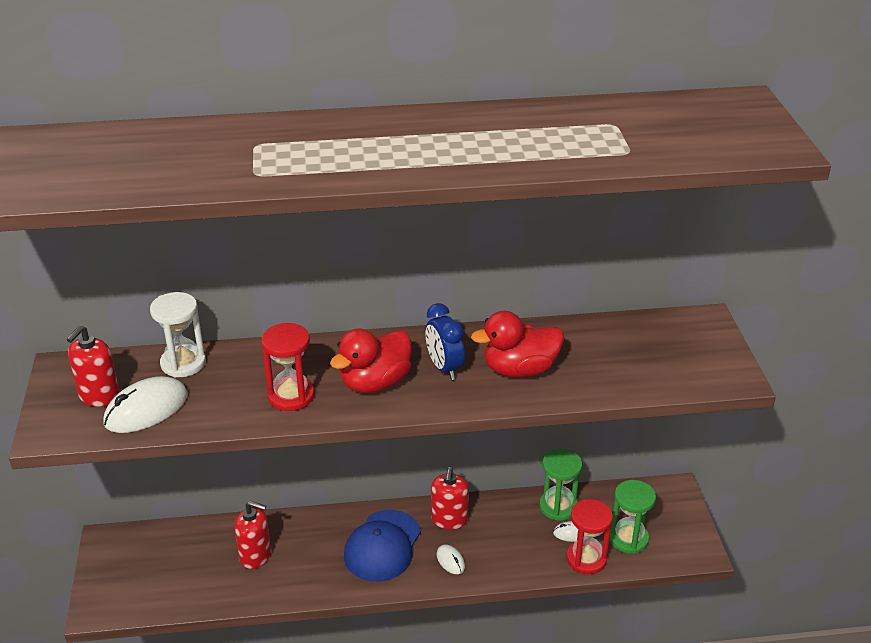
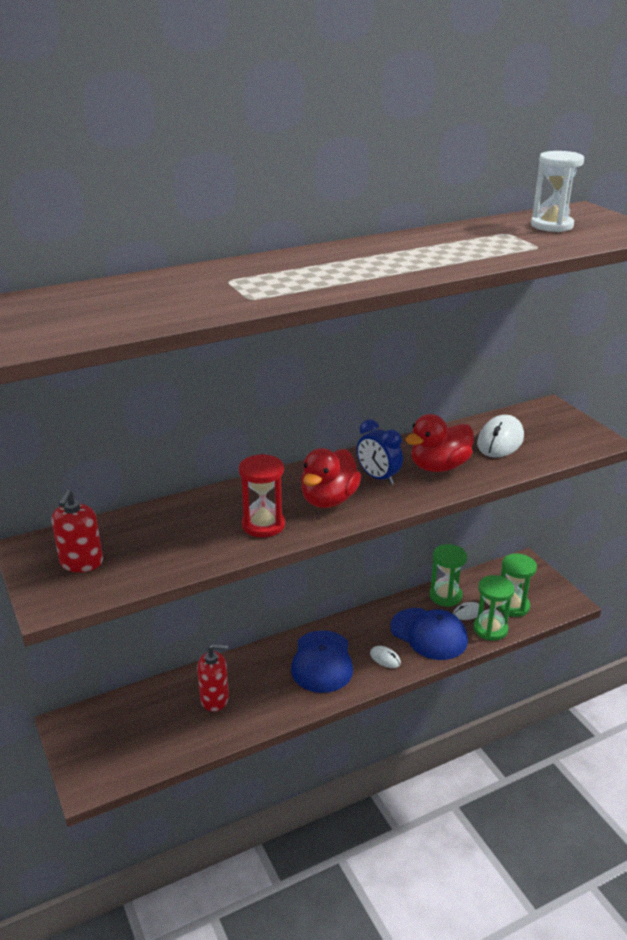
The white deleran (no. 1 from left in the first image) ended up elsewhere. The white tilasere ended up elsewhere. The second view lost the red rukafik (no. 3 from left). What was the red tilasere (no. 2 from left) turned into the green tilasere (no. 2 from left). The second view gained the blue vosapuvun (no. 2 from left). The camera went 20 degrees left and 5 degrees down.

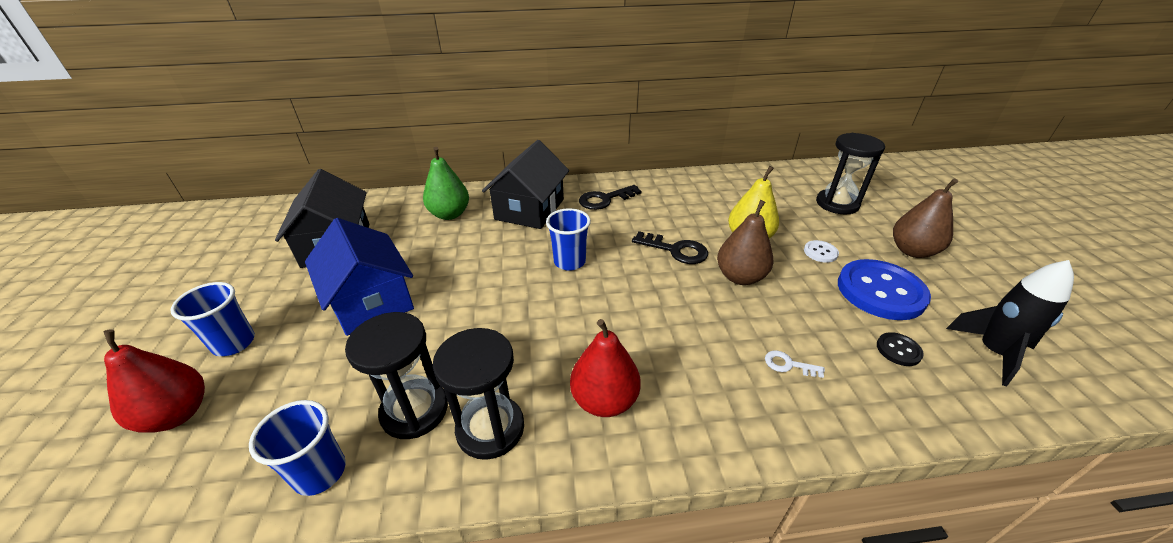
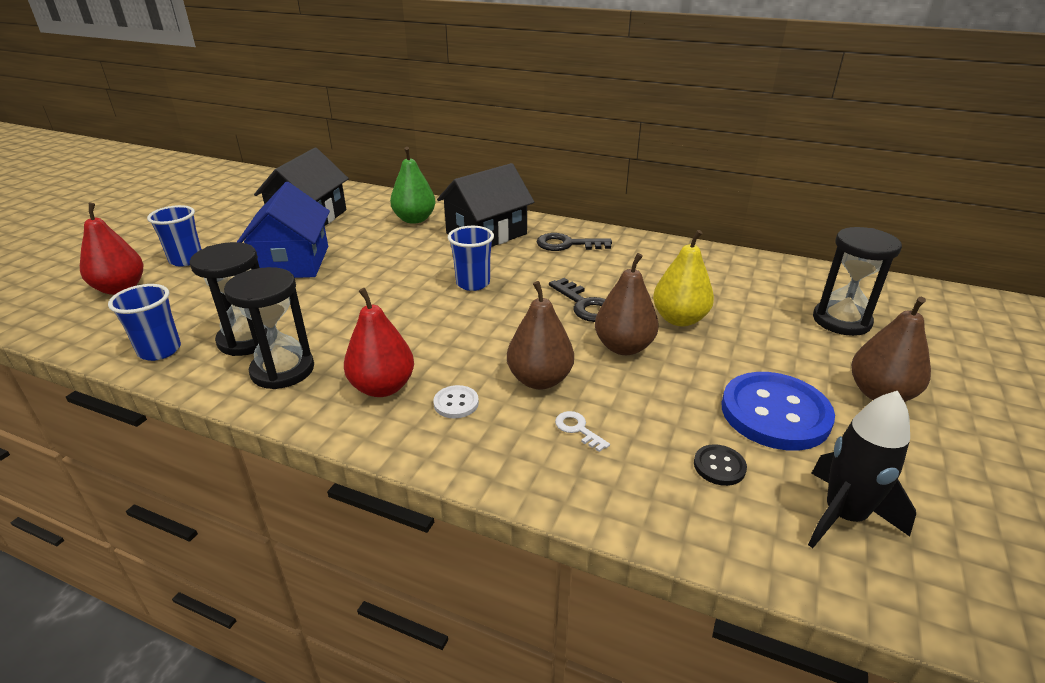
The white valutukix ended up elsewhere. The second view gained the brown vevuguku (no. 1 from left). The camera went 30 degrees right and 5 degrees down.

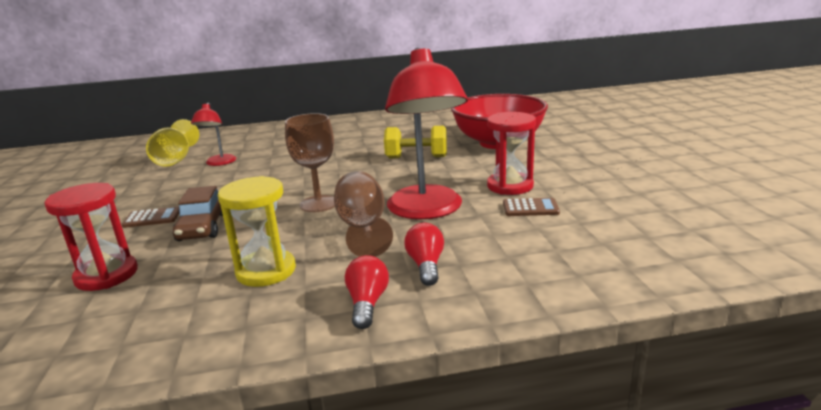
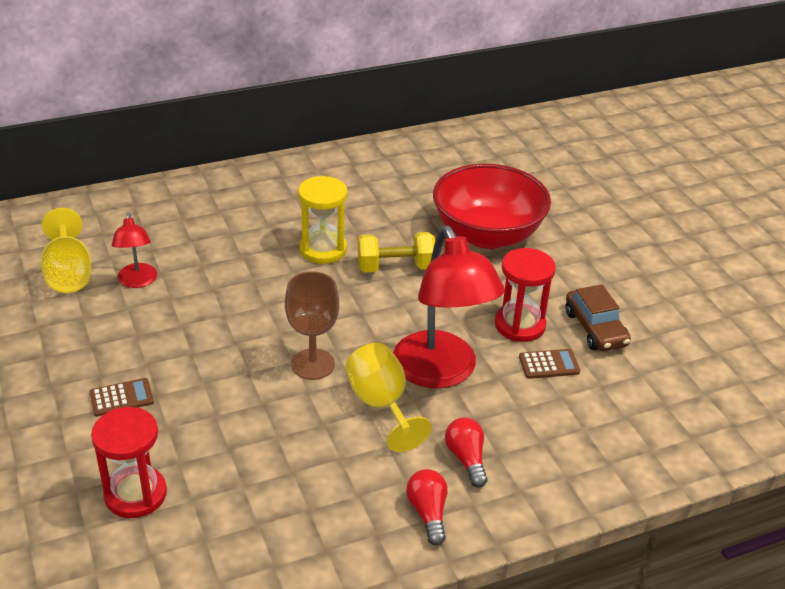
The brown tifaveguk ended up elsewhere. The yellow tilasere ended up elsewhere. What was the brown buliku (no. 2 from left) turned into the yellow buliku (no. 2 from left). The camera went 15 degrees left and 15 degrees up.

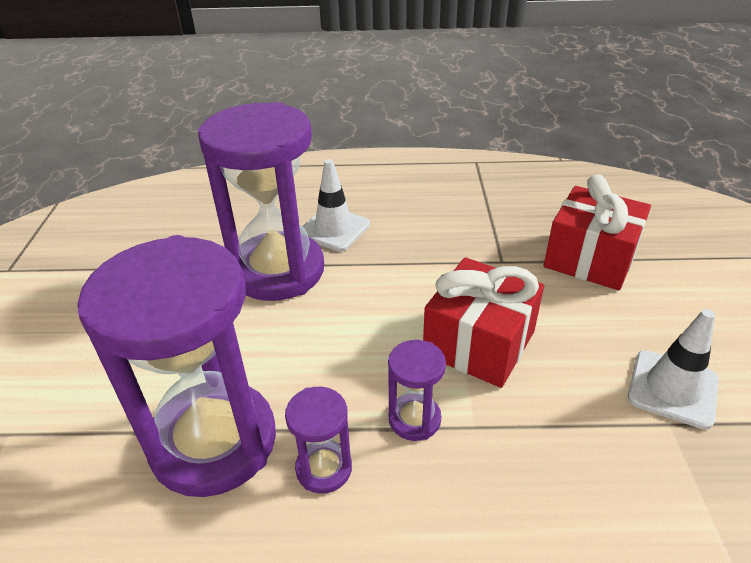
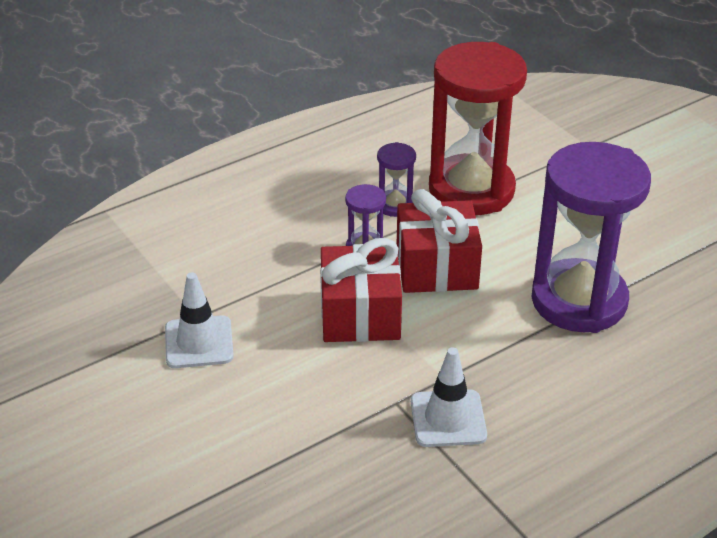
What was the purple tilasere (no. 1 from left) turned into the red tilasere. The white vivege (no. 1 from left in the first image) ended up elsewhere. The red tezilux (no. 2 from left) ended up elsewhere. The camera went 145 degrees right and 0 degrees up.

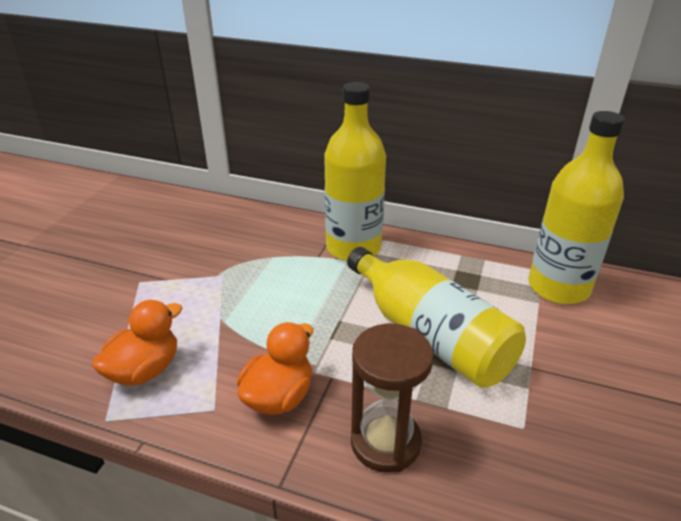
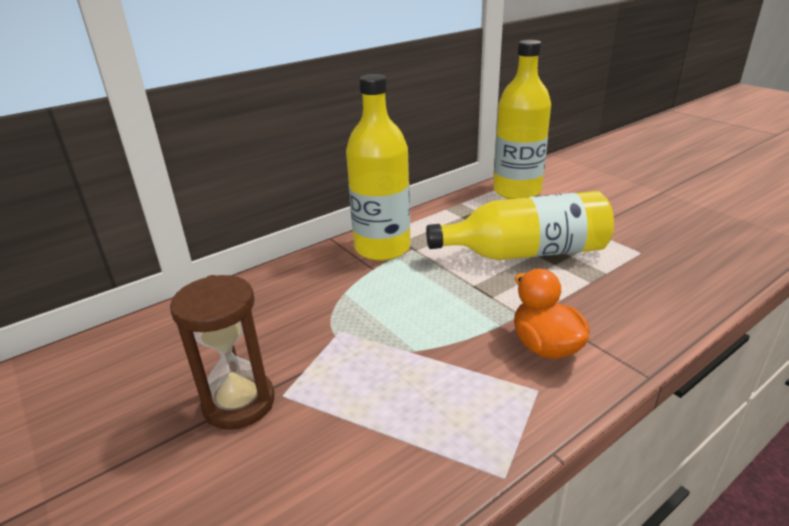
The second view lost the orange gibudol (no. 1 from left). The brown tilasere ended up elsewhere. The camera went 55 degrees left and 5 degrees down.

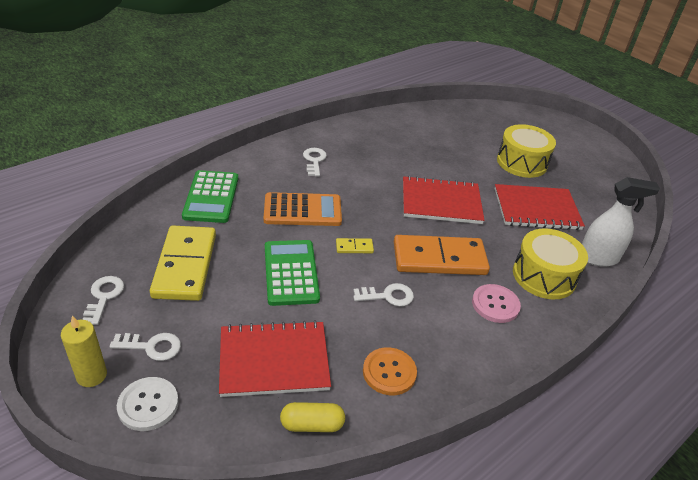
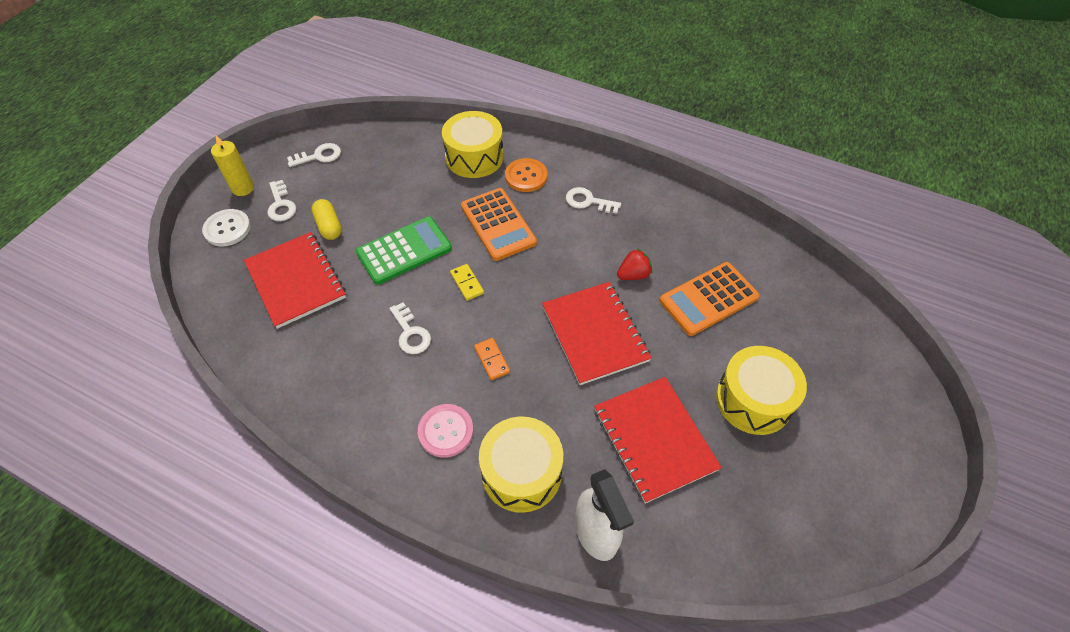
The second view lost the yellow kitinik (no. 1 from left). Where the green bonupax (no. 1 from left) stood, the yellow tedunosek (no. 1 from left) came to stand. The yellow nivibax ended up elsewhere. The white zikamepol (no. 3 from left in the first image) ended up facing another way, 135 degrees counterclockwise from before. The orange valutukix ended up elsewhere. The size of the orange kitinik changed by a factor of 0.41. The second view gained the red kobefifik. The second view gained the orange bonupax (no. 2 from left). The camera went 70 degrees right and 15 degrees up.

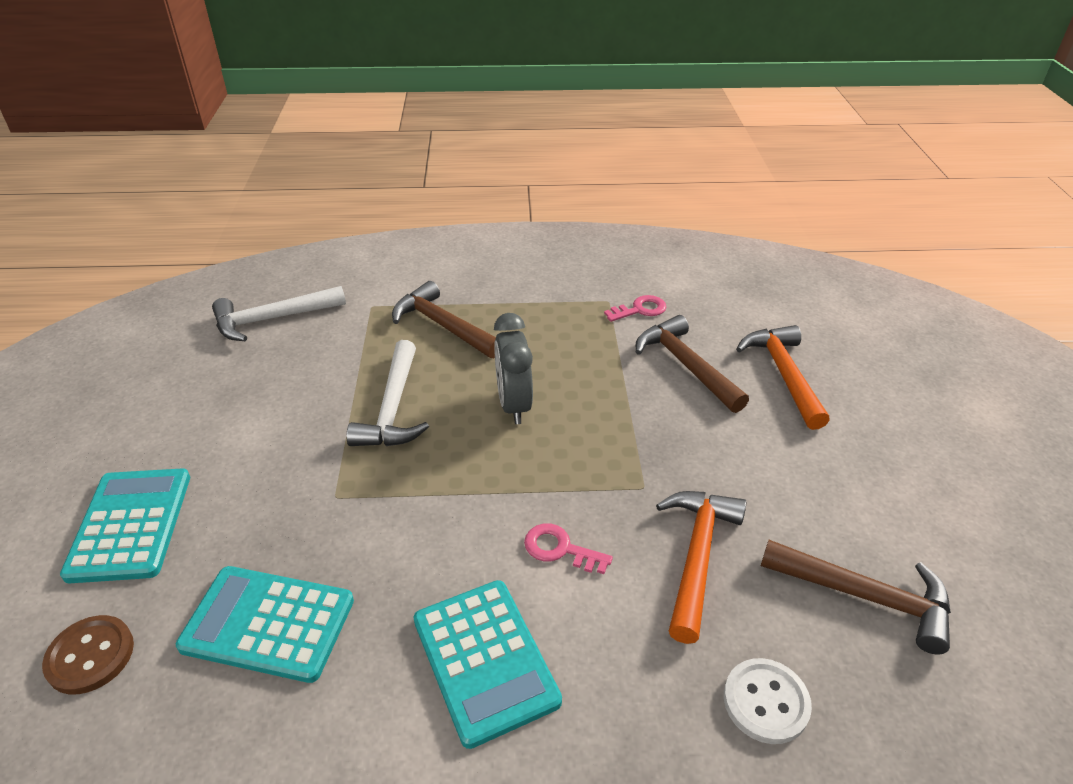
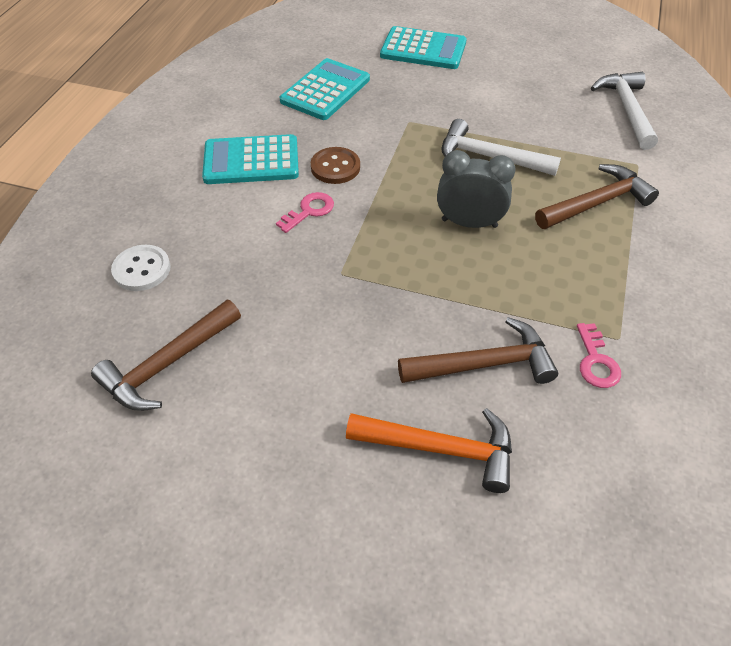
The brown valutukix ended up elsewhere. The second view lost the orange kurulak (no. 1 from left). The camera went 110 degrees right and 10 degrees up.

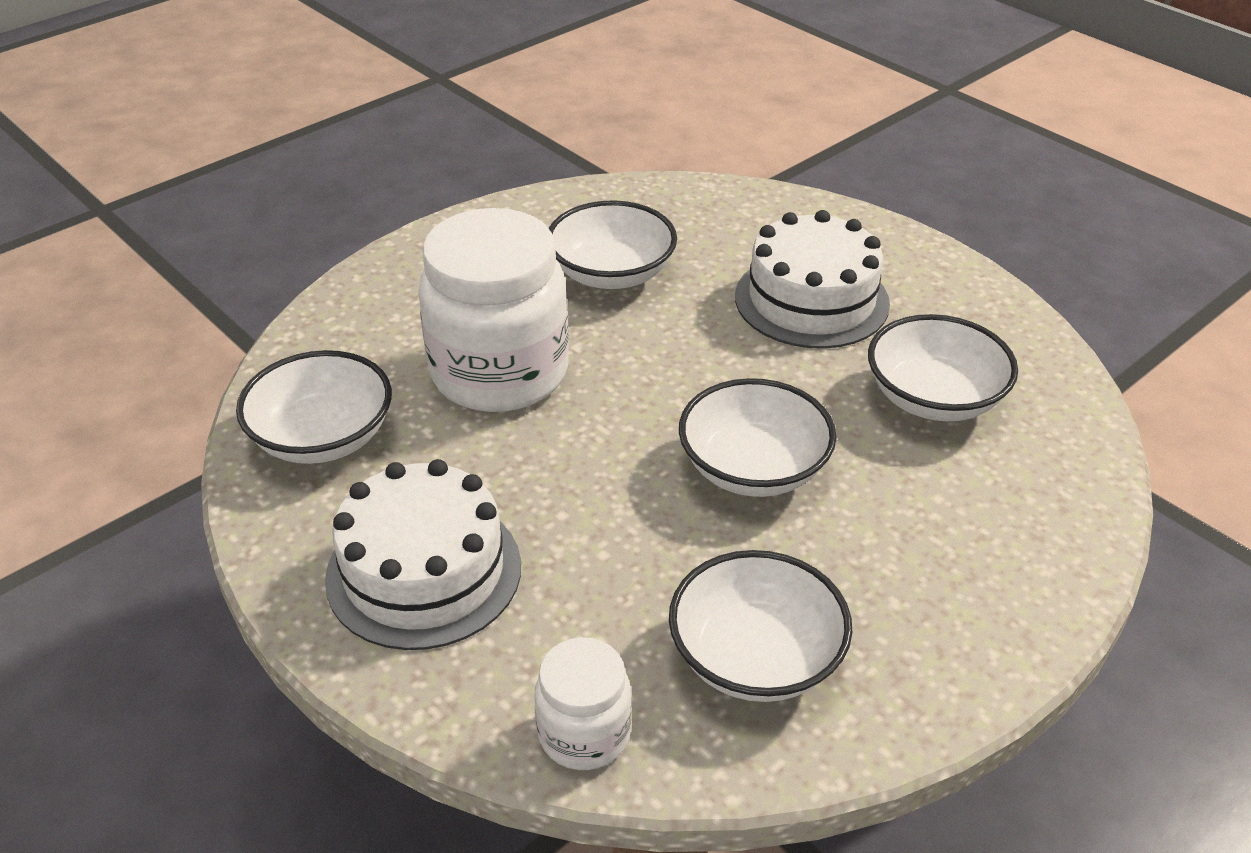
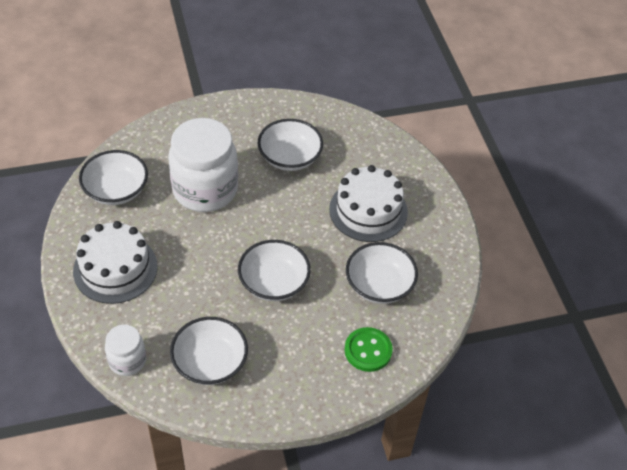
The second view gained the green valutukix. The camera went 25 degrees right and 10 degrees up.

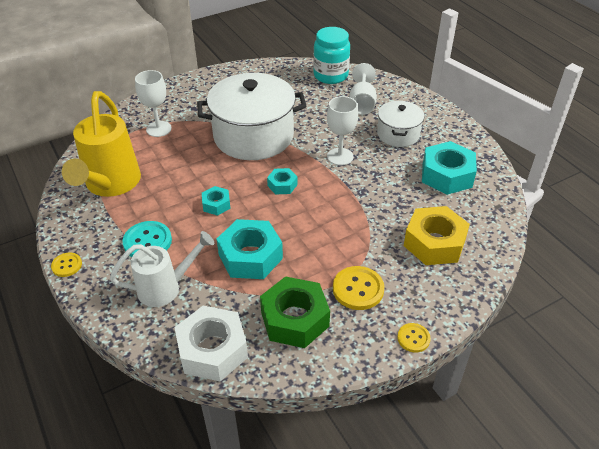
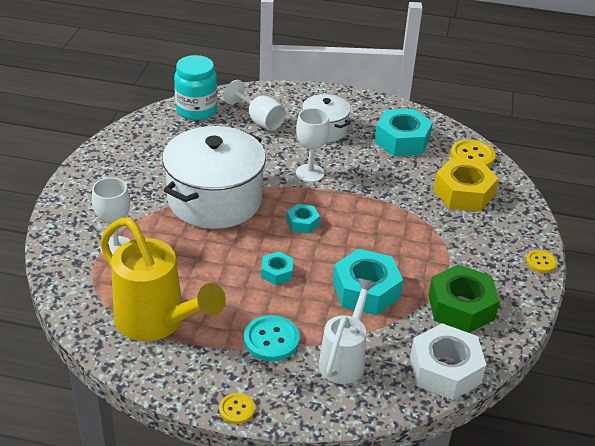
The yellow valutukix (no. 2 from left) ended up elsewhere. The camera went 50 degrees left and 5 degrees down.

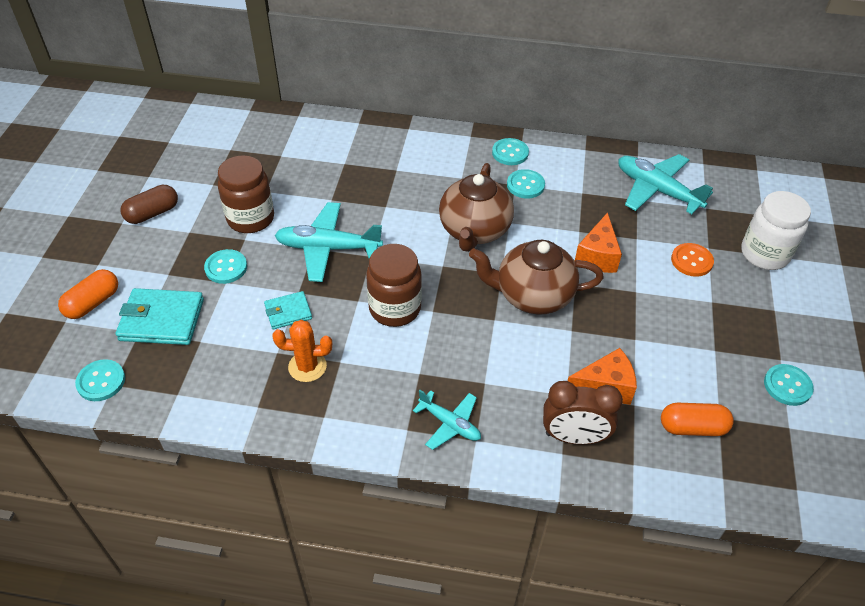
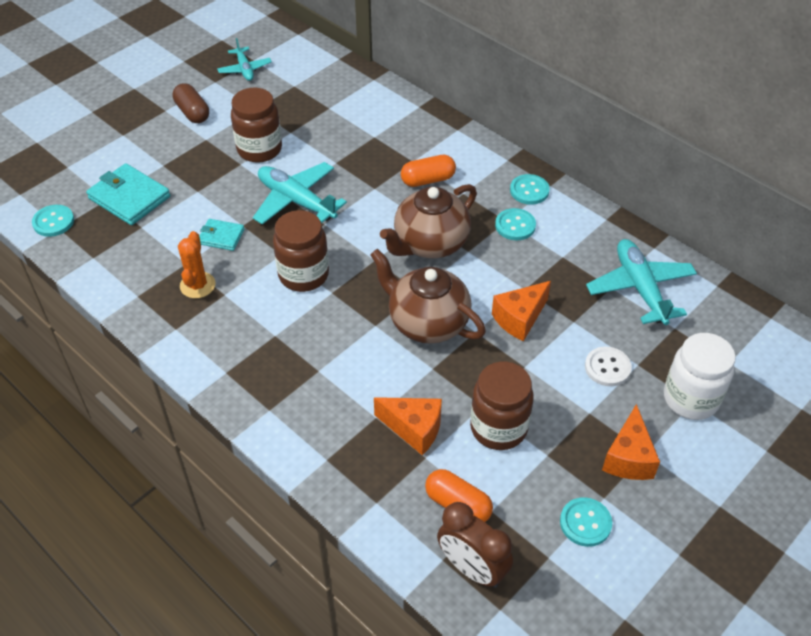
The orange nivibax (no. 1 from left) ended up elsewhere. The brown nivibax ended up facing another way, 60 degrees clockwise from before. The second view lost the turquoise valutukix (no. 2 from left). The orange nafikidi ended up facing another way, 60 degrees clockwise from before. The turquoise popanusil (no. 2 from left in the first image) ended up elsewhere. The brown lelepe ended up elsewhere. What was the orange valutukix turned into the white valutukix. The second view gained the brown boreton (no. 3 from left). The second view gained the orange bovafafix (no. 3 from left). The camera went 35 degrees right and 0 degrees up.

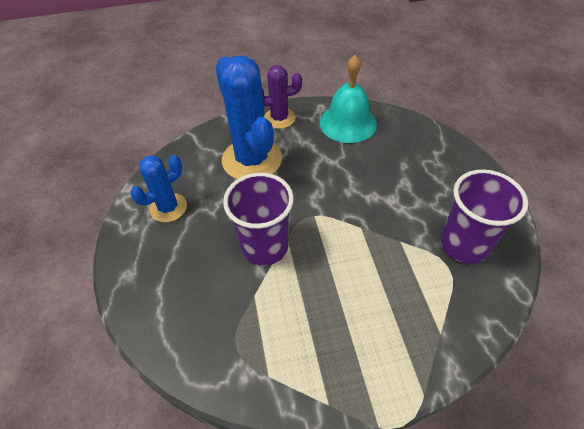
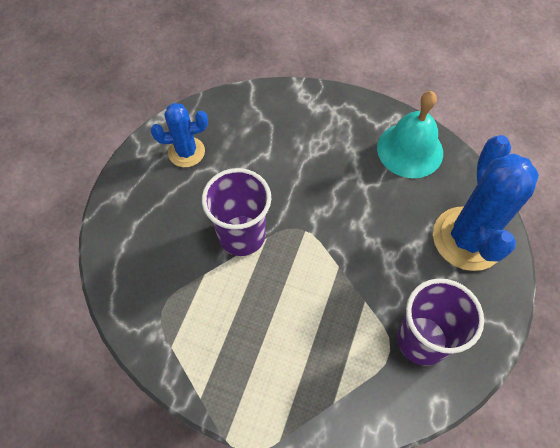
The blue nafikidi (no. 2 from left) ended up elsewhere. The second view lost the purple nafikidi. The camera went 30 degrees right and 10 degrees up.

